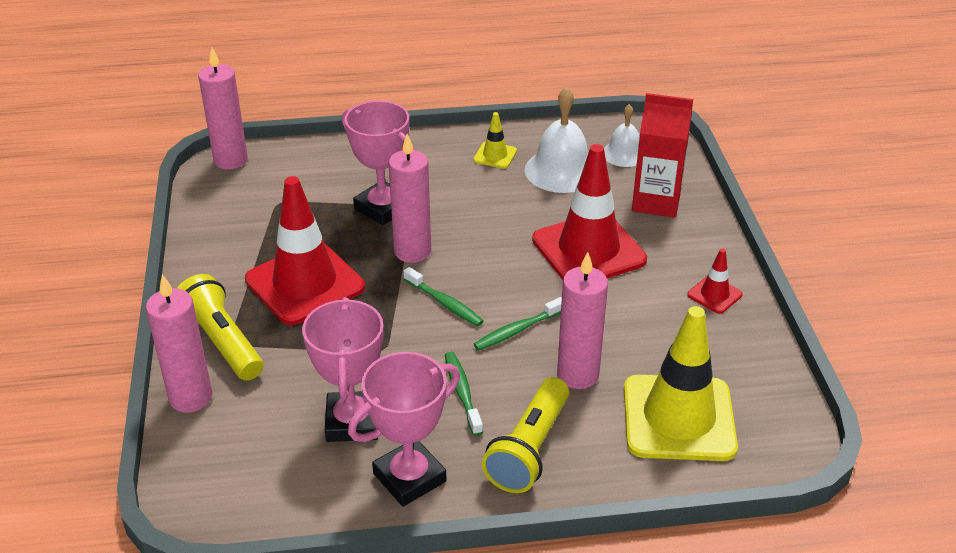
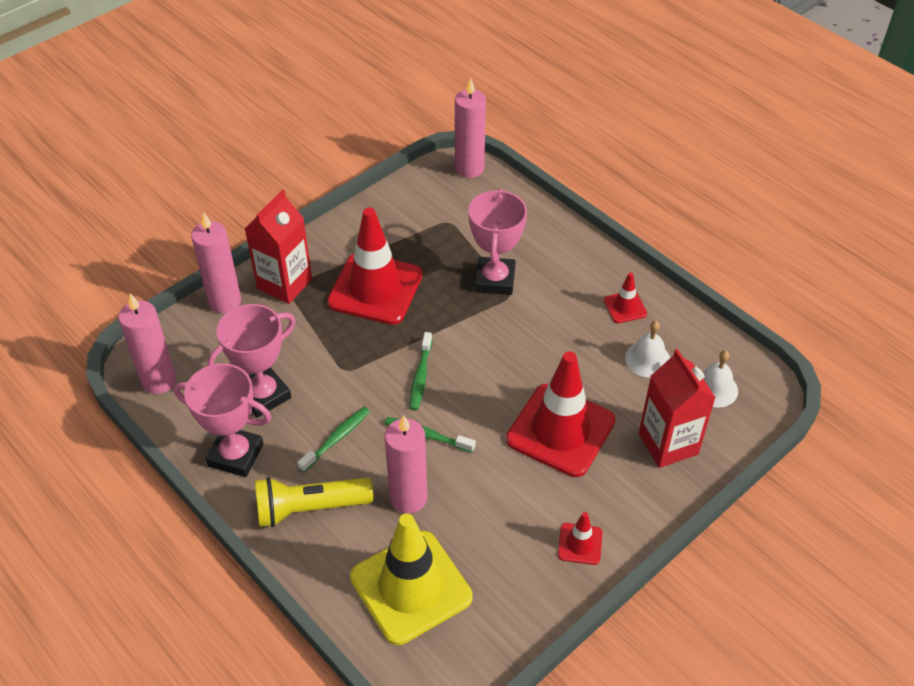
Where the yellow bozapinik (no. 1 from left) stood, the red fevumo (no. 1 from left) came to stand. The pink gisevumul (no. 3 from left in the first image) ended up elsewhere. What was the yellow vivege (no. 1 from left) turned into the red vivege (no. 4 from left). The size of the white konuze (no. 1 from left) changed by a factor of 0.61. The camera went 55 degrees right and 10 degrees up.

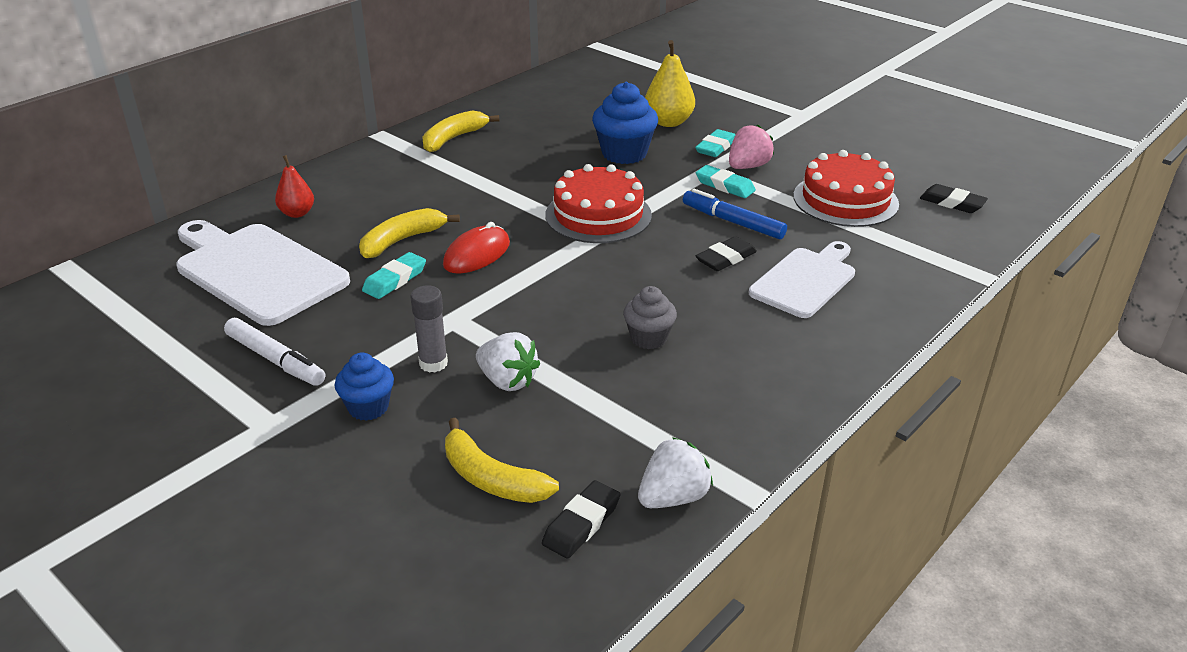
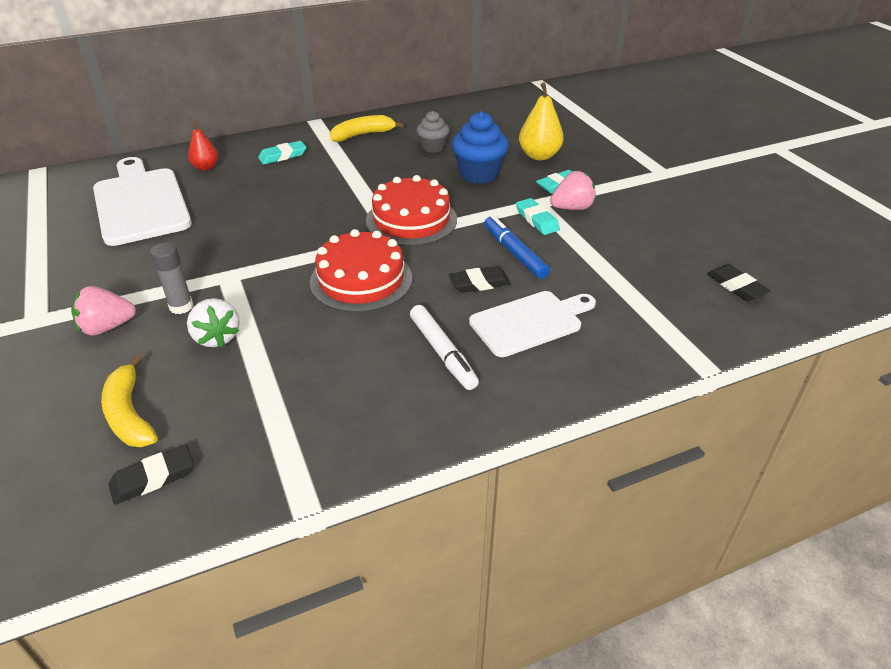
The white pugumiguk ended up elsewhere. Where the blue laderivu (no. 1 from left) stood, the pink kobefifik (no. 1 from left) came to stand. The second view lost the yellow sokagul (no. 1 from left). The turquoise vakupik (no. 1 from left) ended up elsewhere. The second view lost the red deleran. The grey laderivu ended up elsewhere. The second view lost the white kobefifik (no. 2 from left). The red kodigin (no. 2 from left in the first image) ended up elsewhere. The camera went 25 degrees right and 5 degrees up.

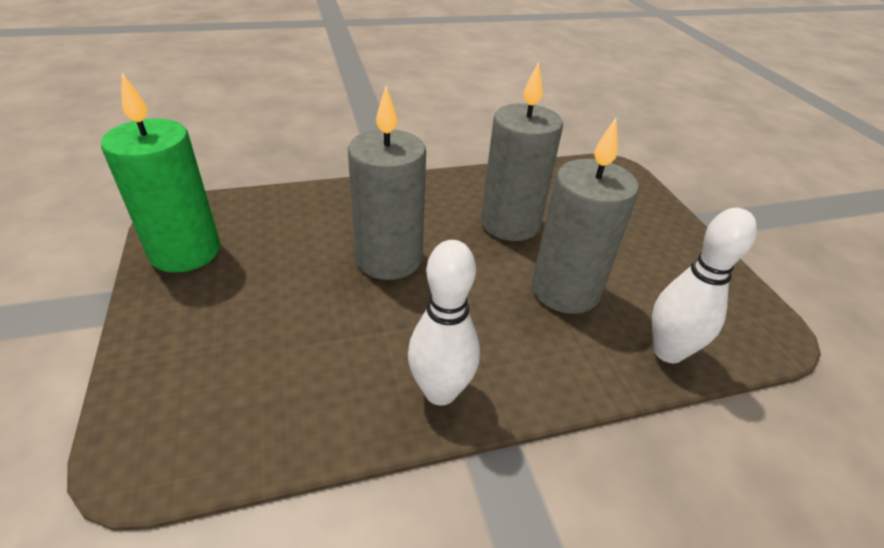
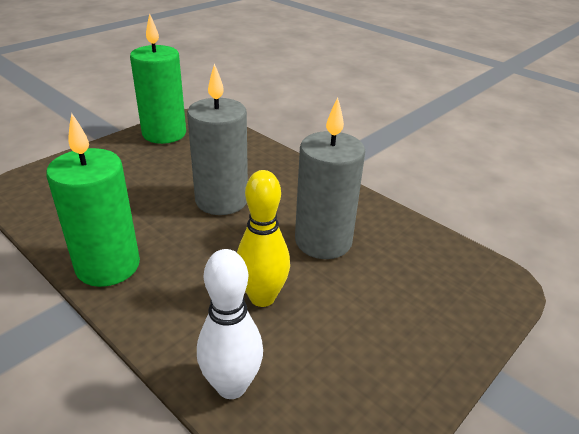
Where the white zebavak (no. 1 from left) stood, the green gisevumul (no. 1 from left) came to stand. Where the grey gisevumul (no. 3 from left) stood, the yellow zebavak came to stand. The camera went 60 degrees right and 5 degrees down.

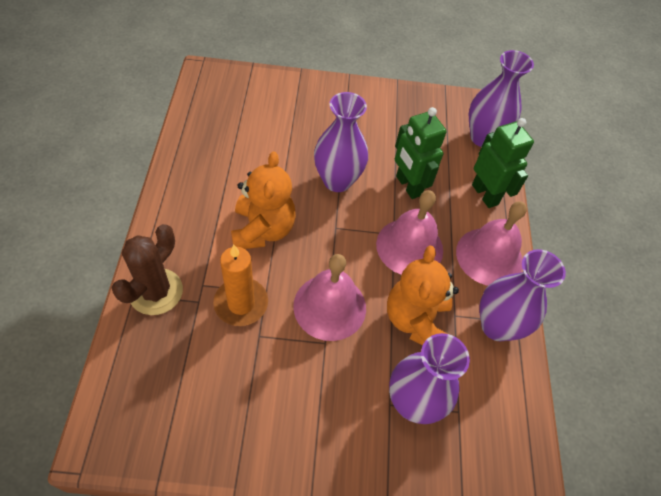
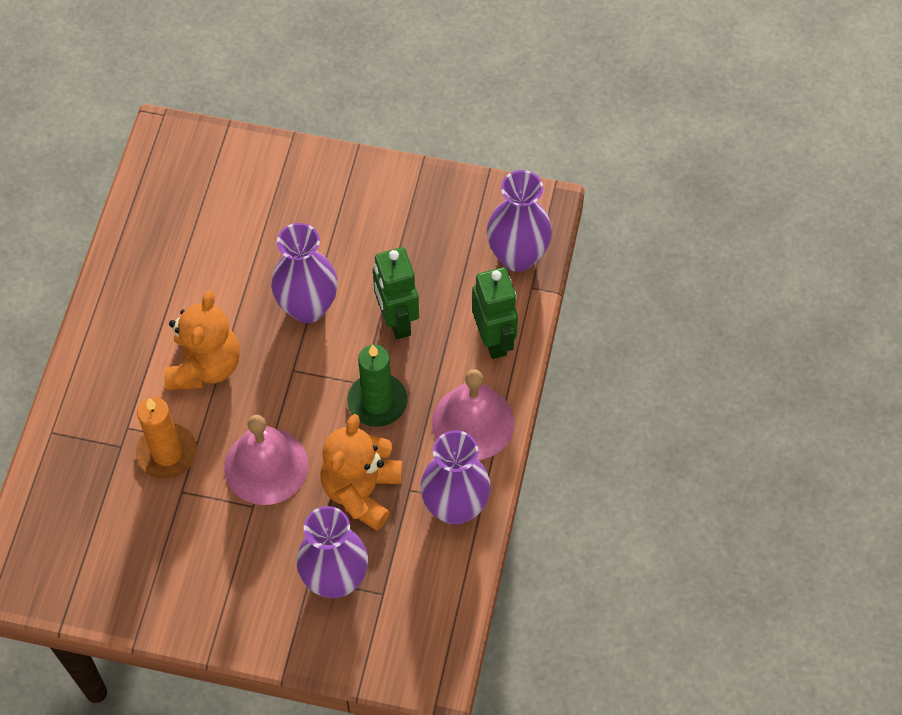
The second view lost the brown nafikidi. Where the pink konuze (no. 2 from left) stood, the green gisevumul came to stand. The camera went 15 degrees right and 5 degrees up.

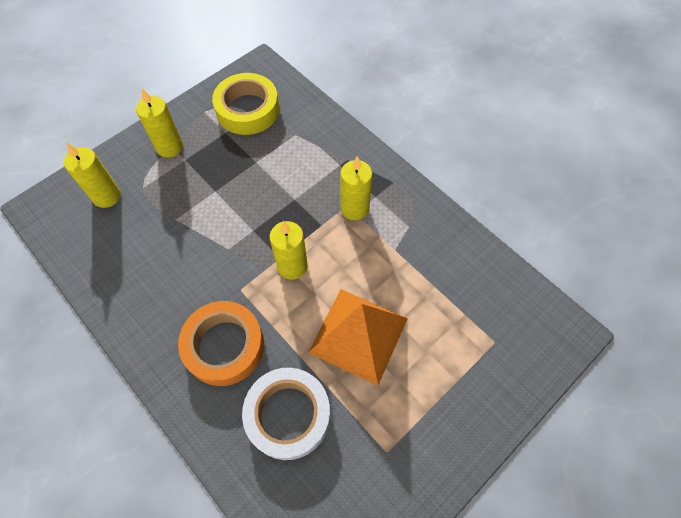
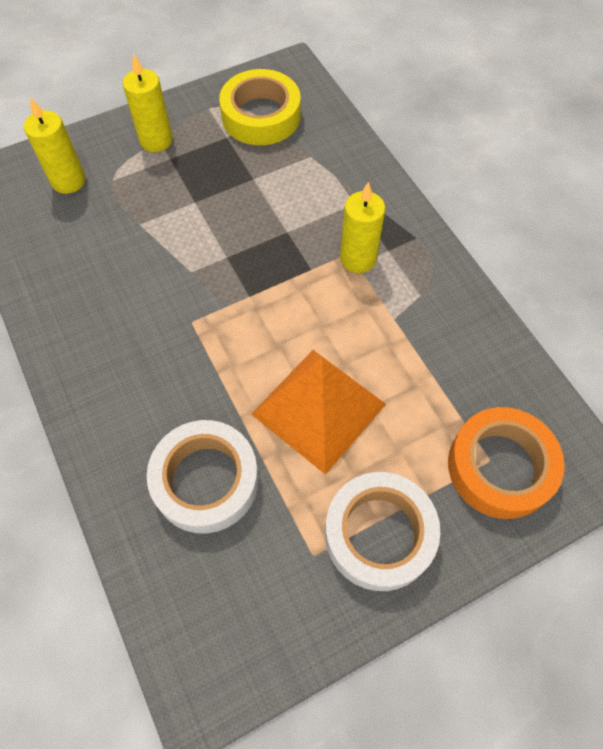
The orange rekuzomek ended up elsewhere. The second view lost the yellow gisevumul (no. 3 from left). The second view gained the white rekuzomek (no. 2 from left). The camera went 15 degrees right and 0 degrees up.

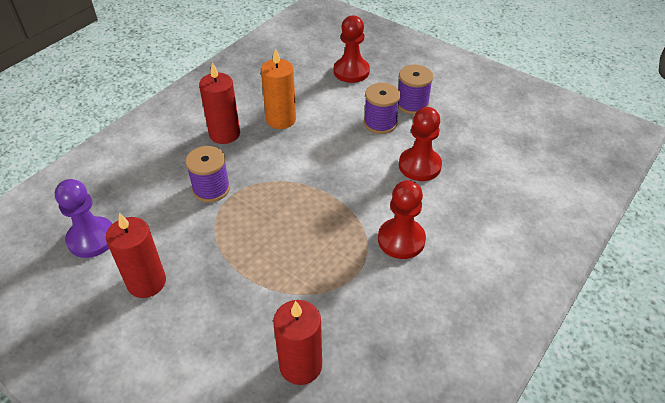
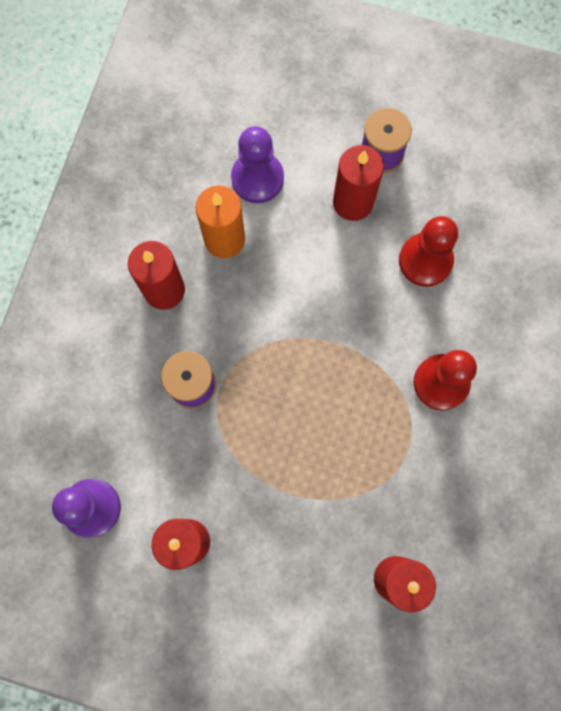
The second view lost the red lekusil (no. 1 from left). Where the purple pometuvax (no. 2 from left) stood, the red gisevumul (no. 3 from left) came to stand. The second view gained the purple lekusil (no. 2 from left). The camera went 20 degrees left and 30 degrees up.

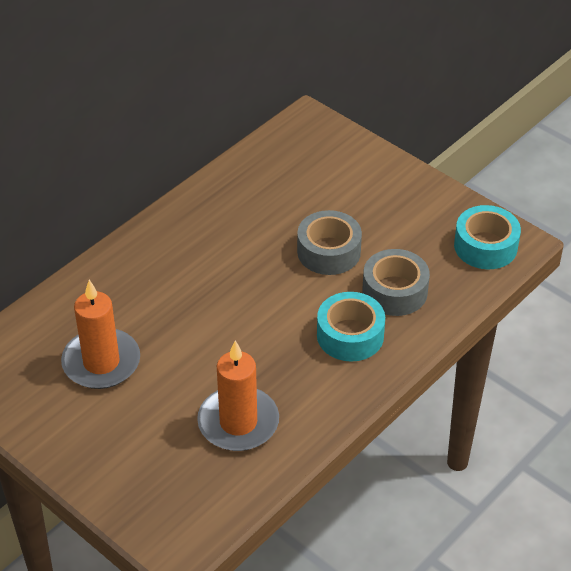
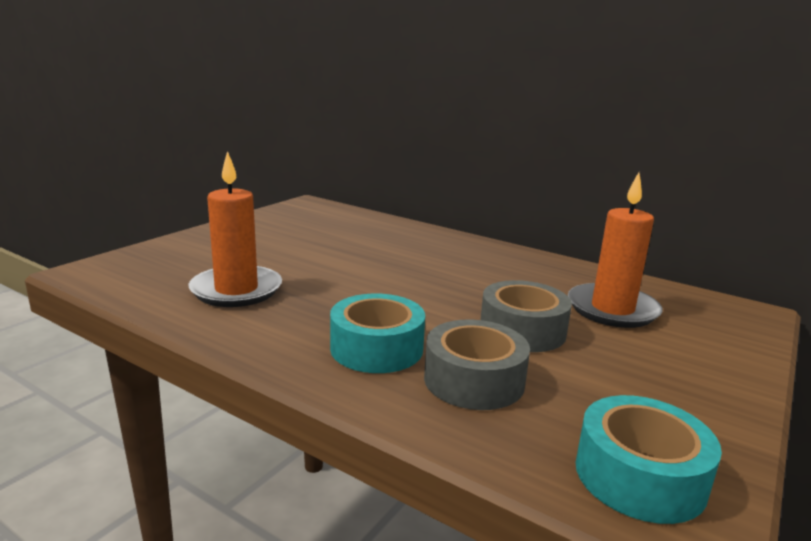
The orange gisevumul (no. 1 from left in the first image) ended up elsewhere. The camera went 80 degrees right and 25 degrees down.

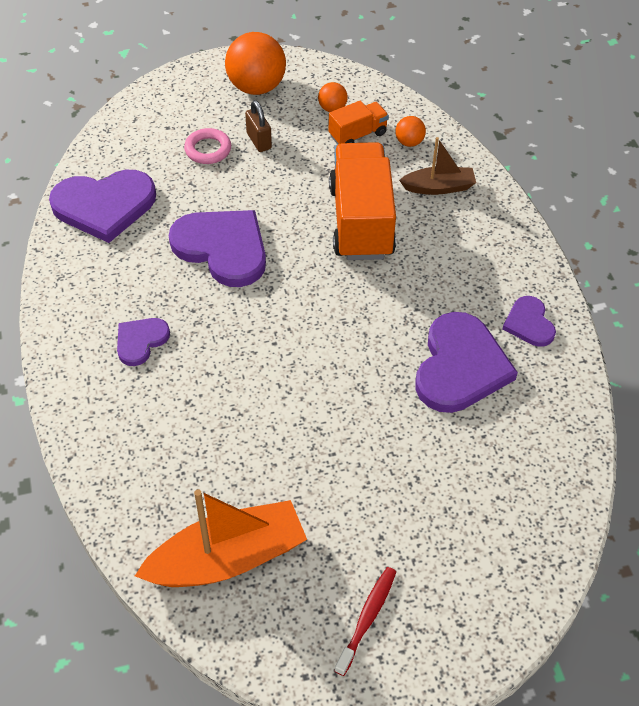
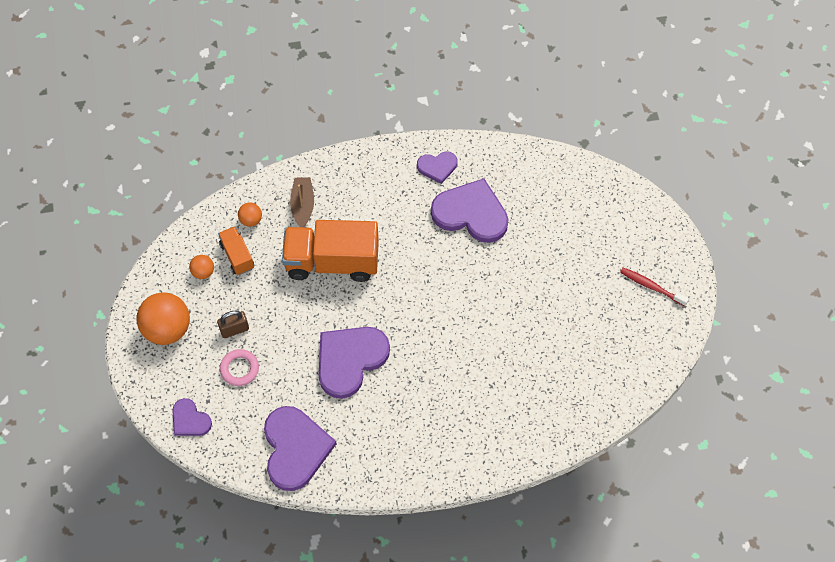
The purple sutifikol (no. 2 from left in the first image) ended up elsewhere. The second view lost the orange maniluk. The camera went 85 degrees left and 10 degrees up.

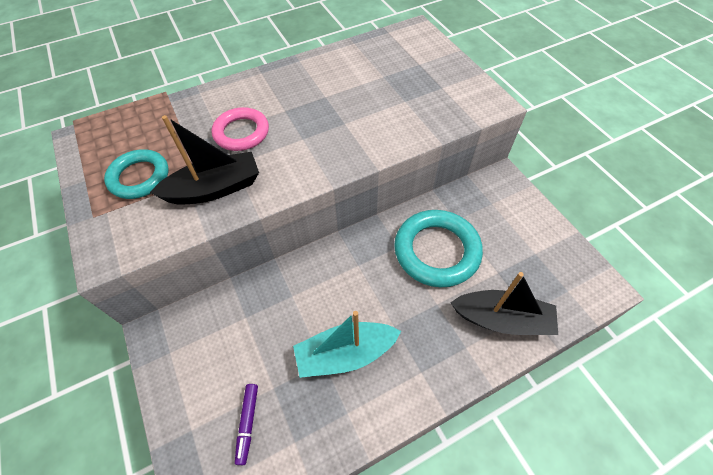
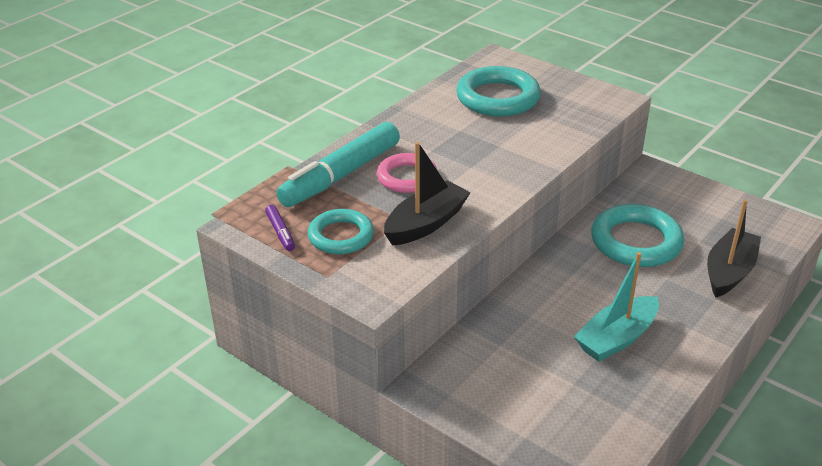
The purple pugumiguk ended up elsewhere. The black maniluk (no. 2 from left) ended up facing another way, 45 degrees counterclockwise from before. The second view gained the turquoise pugumiguk. The second view gained the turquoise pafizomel (no. 2 from left). The camera went 25 degrees left and 20 degrees down.

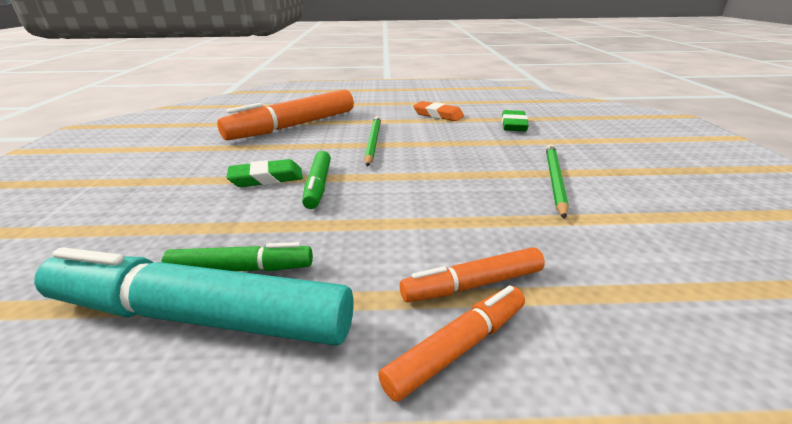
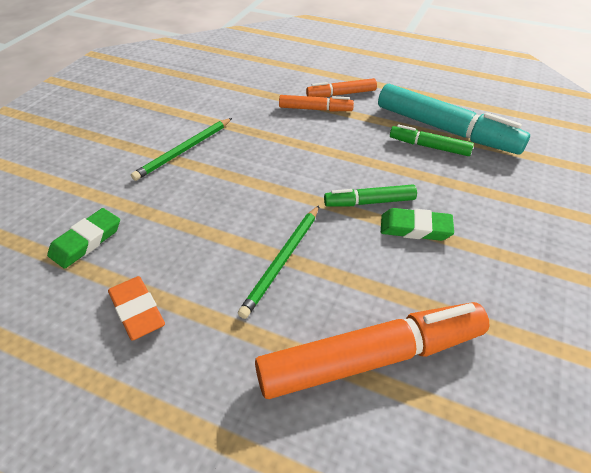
The green pugumiguk (no. 2 from left in the first image) ended up facing another way, 120 degrees counterclockwise from before. The camera went 155 degrees left and 15 degrees up.

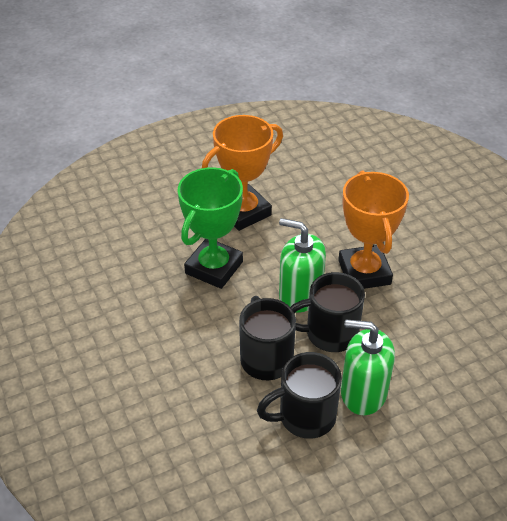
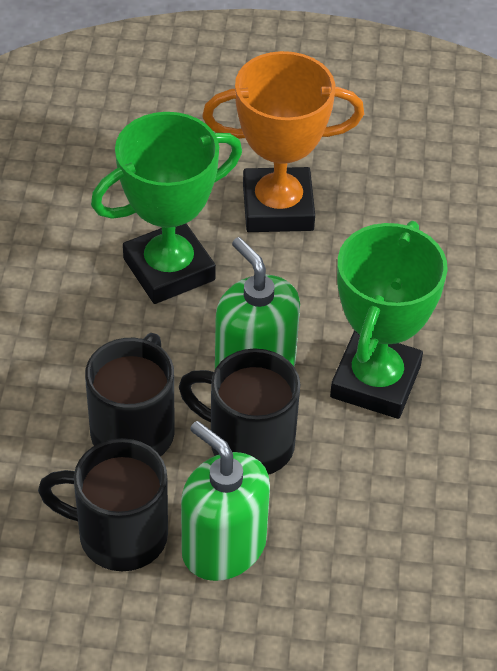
What was the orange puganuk (no. 2 from left) turned into the green puganuk (no. 2 from left). The camera went 30 degrees right and 5 degrees up.

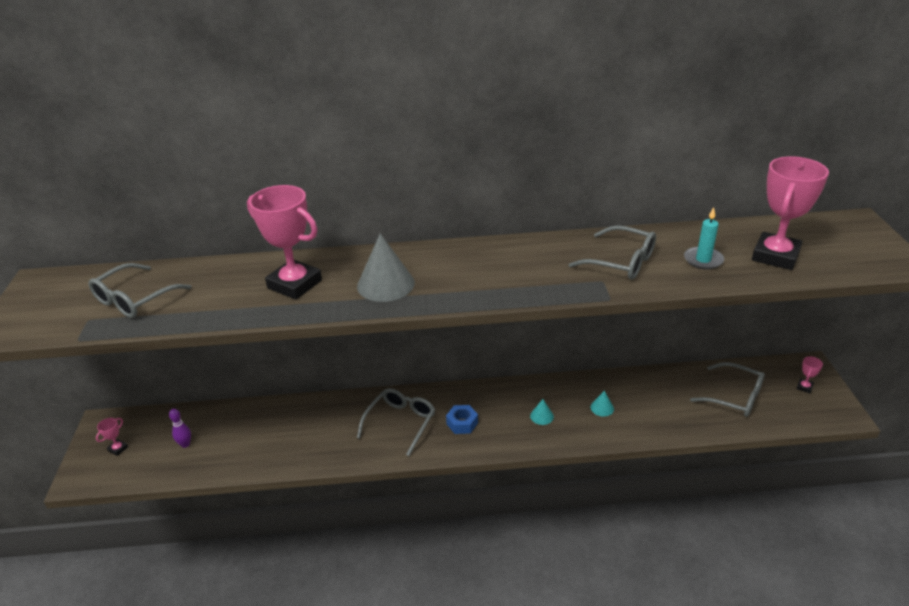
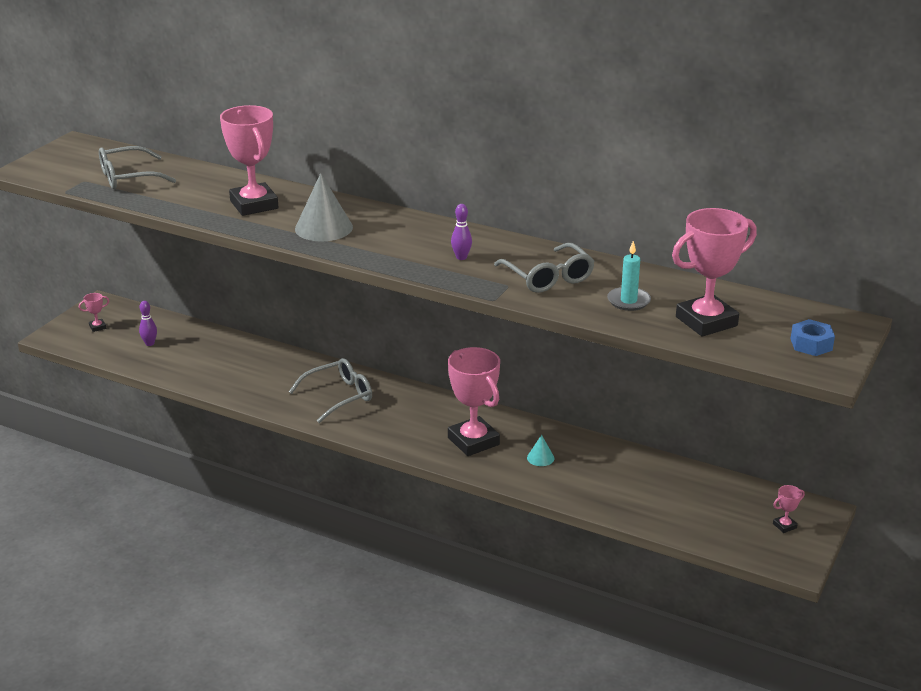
The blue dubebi ended up elsewhere. Where the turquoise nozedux (no. 1 from left) stood, the pink puganuk (no. 3 from left) came to stand. The second view lost the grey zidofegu (no. 4 from left). The second view gained the purple zebavak (no. 2 from left). The camera went 30 degrees right and 5 degrees down.

